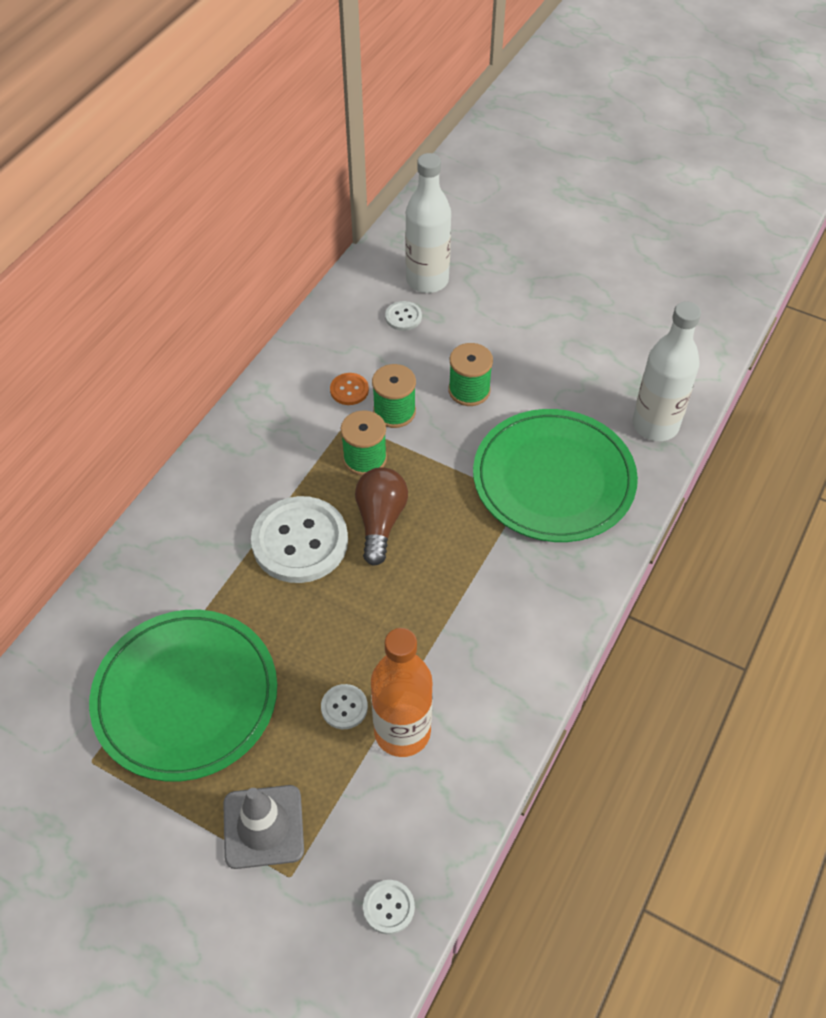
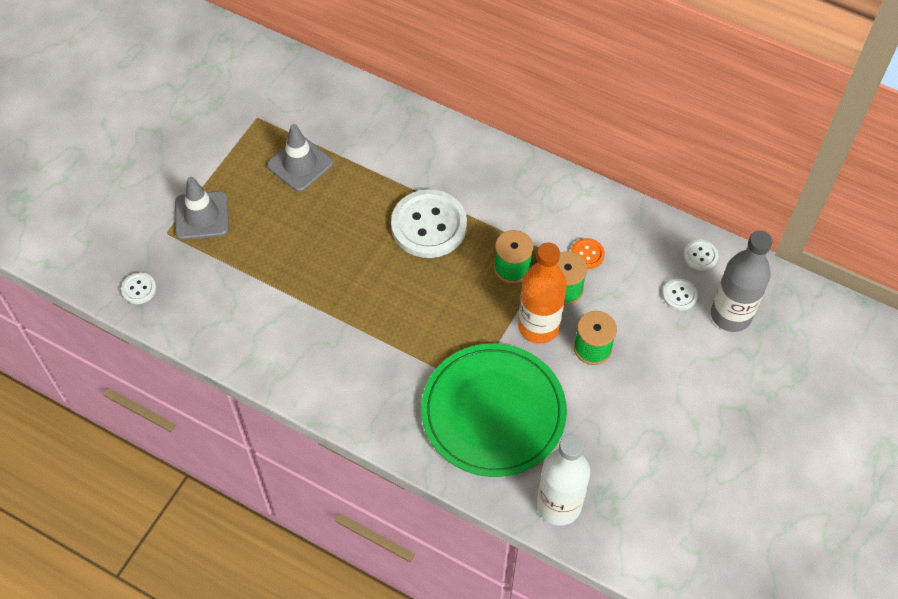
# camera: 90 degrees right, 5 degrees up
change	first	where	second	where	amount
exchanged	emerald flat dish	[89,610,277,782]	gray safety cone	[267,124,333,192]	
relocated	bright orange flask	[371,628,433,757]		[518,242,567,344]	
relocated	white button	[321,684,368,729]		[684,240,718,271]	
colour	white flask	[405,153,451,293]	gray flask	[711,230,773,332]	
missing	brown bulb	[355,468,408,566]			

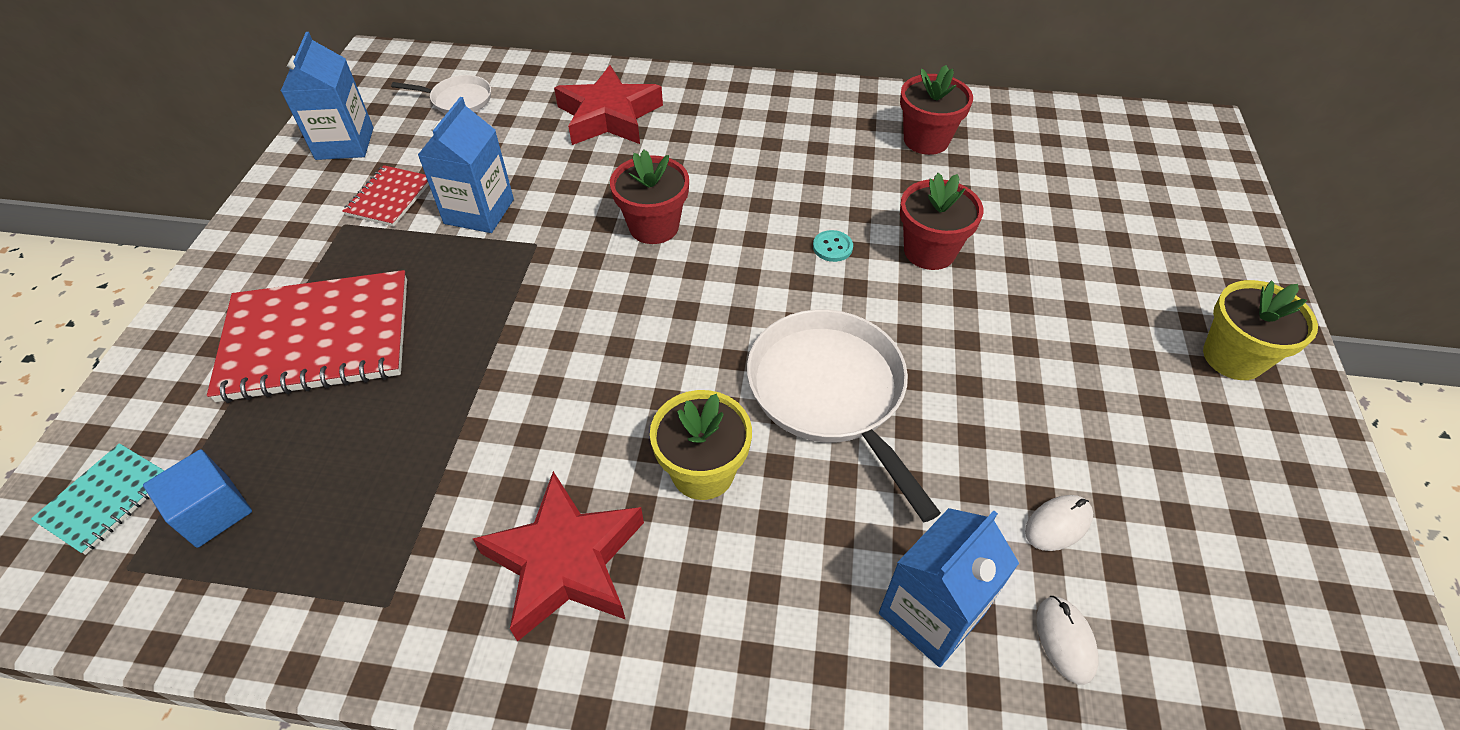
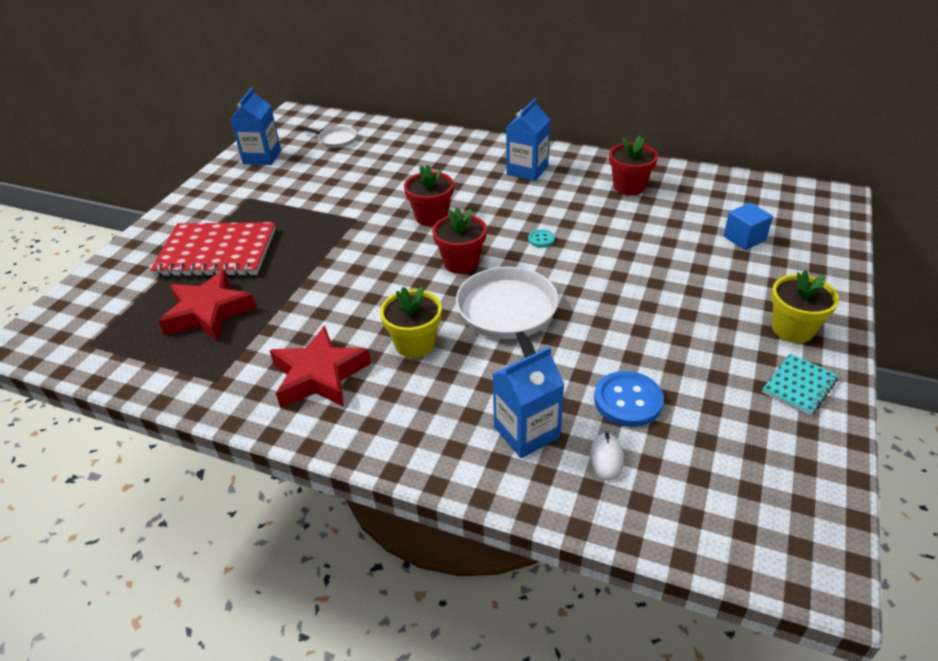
# camera: 15 degrees right, 10 degrees down
change	first	where	second	where	amount
relocated	scarlet five-pointed star	[554,65,663,145]		[159,270,256,341]	
relocated	scarlet flower pot	[900,173,983,270]		[432,207,487,274]	
relocated	cobalt carton	[418,97,514,233]		[506,98,550,181]	
exchanged	white mouse	[1025,495,1093,551]	cobalt button	[594,371,664,427]	
relocated	cobalt block	[143,449,252,548]		[723,203,773,250]	
relocated	aqua notepad	[31,443,164,555]		[762,354,839,416]	
missing	scarlet notepad	[342,165,429,227]			

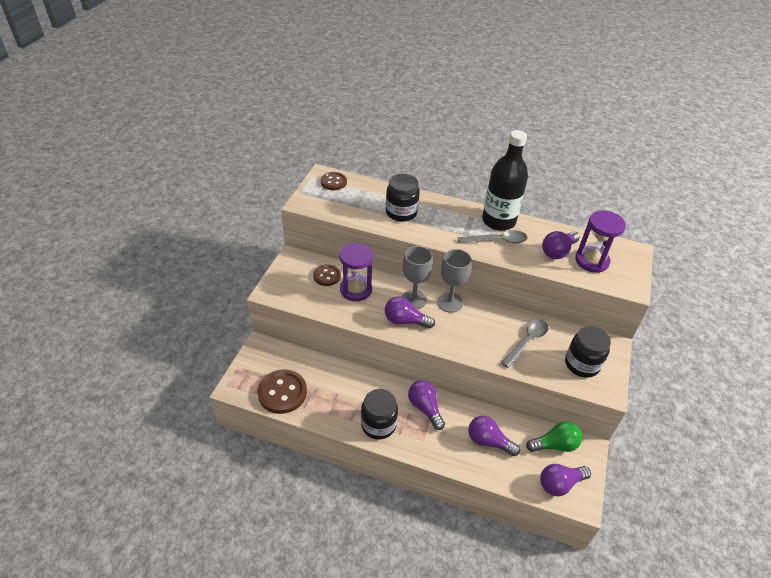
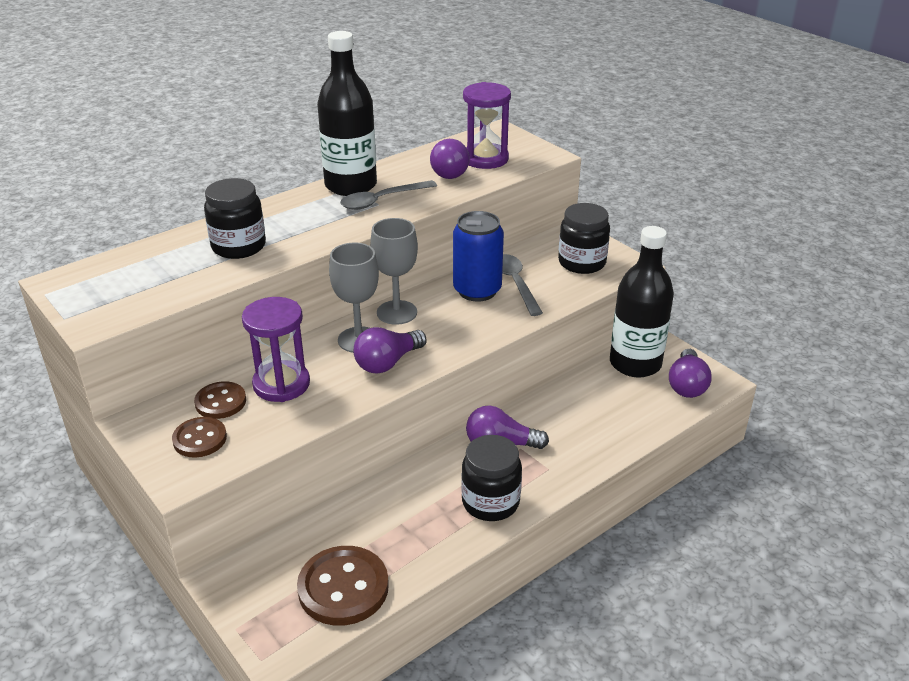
# camera: 55 degrees left, 10 degrees down
change	first	where	second	where	amount
relocated	brown button	[321,172,347,190]		[172,417,227,458]	
spun	gray teaspoon	[458,230,527,243]		[340,180,437,210]	150 degrees counterclockwise
appeared			cobalt tin	[453,211,504,302]	
exchanged	emerald bulb	[526,421,582,452]	jet-black flask	[610,226,674,377]	
missing	purple bulb	[468,416,520,456]			

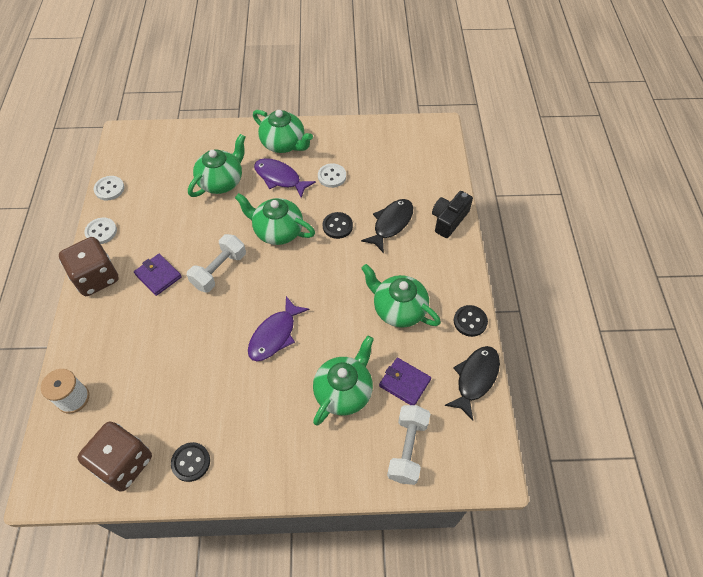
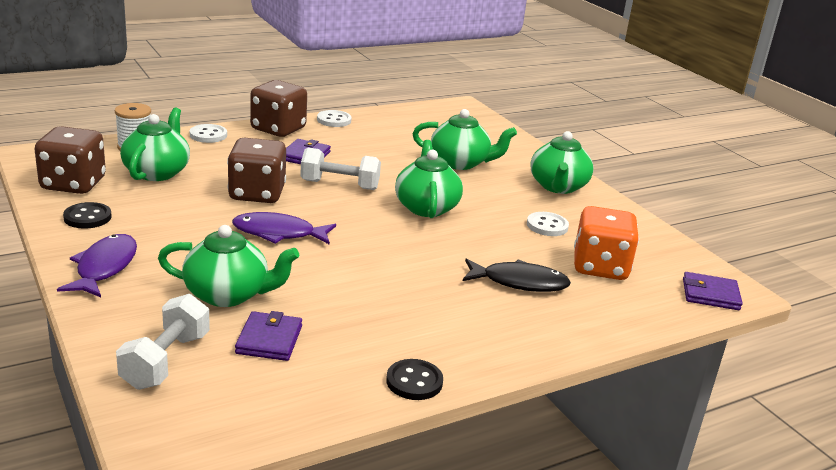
# camera: 60 degrees right, 30 degrees down
change	first	where	second	where	amount
relocated	purple fish	[254,158,316,198]		[57,234,137,297]	
spun	white hand weight	[387,405,430,485]		[116,294,210,390]	60 degrees counterclockwise
relocated	emerald teapot	[361,264,441,328]		[120,108,190,181]	
relocated	white button	[94,176,124,201]		[190,124,227,143]	
appeared			brown dice	[227,137,286,203]	
appeared			bright orange dice	[574,206,639,280]	
appeared			purple wallet	[683,272,743,310]	
missing	jet-black button	[323,212,353,239]			
missing	jet-black camera	[432,191,473,238]			
missing	jet-black fish	[444,346,500,421]			

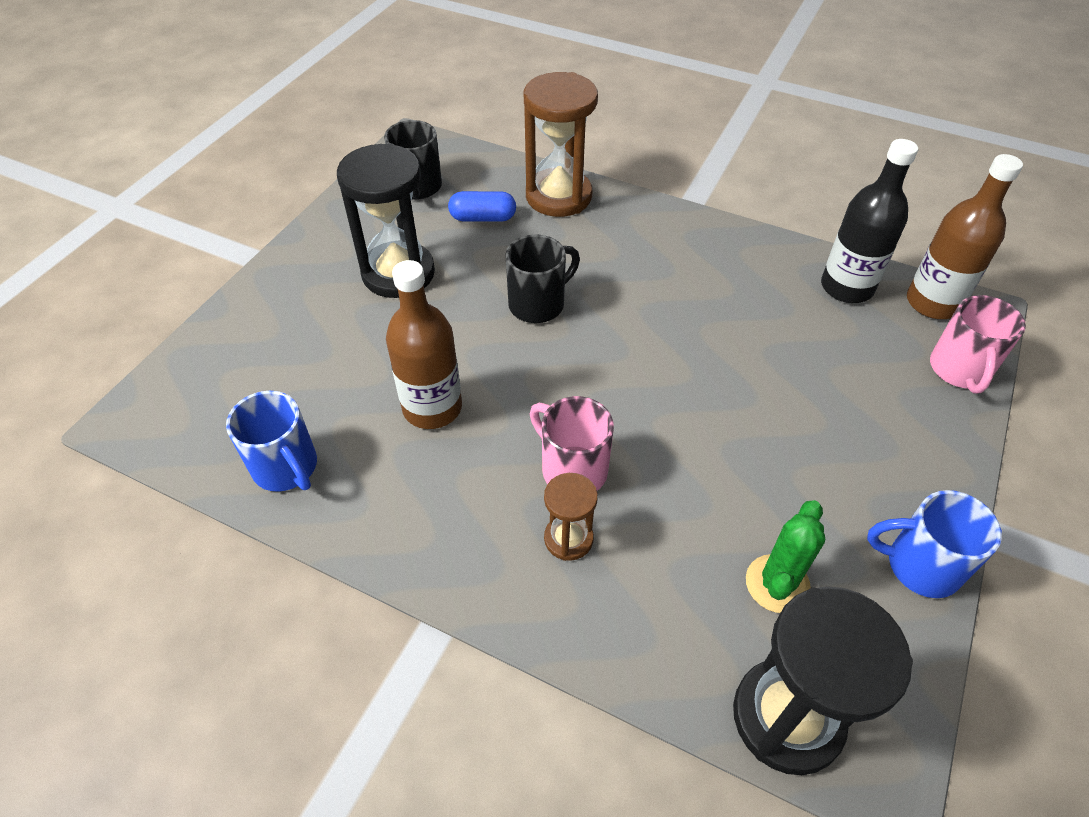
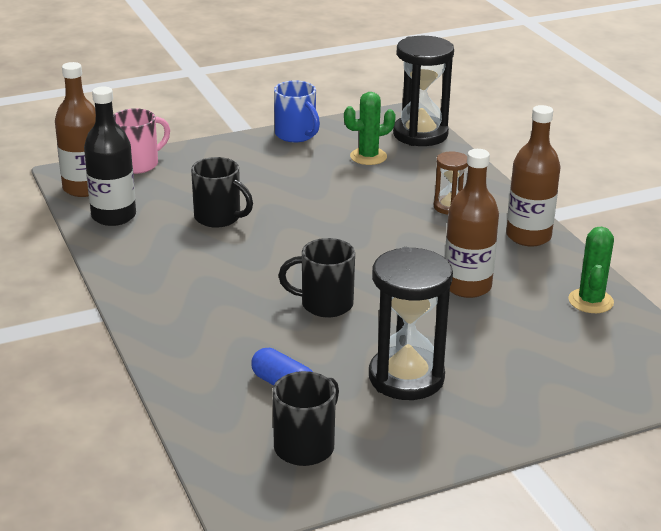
# camera: 140 degrees left, 20 degrees down
change	first	where	second	where	amount
appeared			jet-black tea mug	[191,157,253,228]	
appeared			brown flask	[506,105,561,246]	
exchanged	cobalt tea mug	[226,391,317,492]	emerald prickly plant	[568,227,614,313]	
missing	brown sandglass	[524,72,598,217]			
missing	rosy tea mug	[530,396,614,491]			

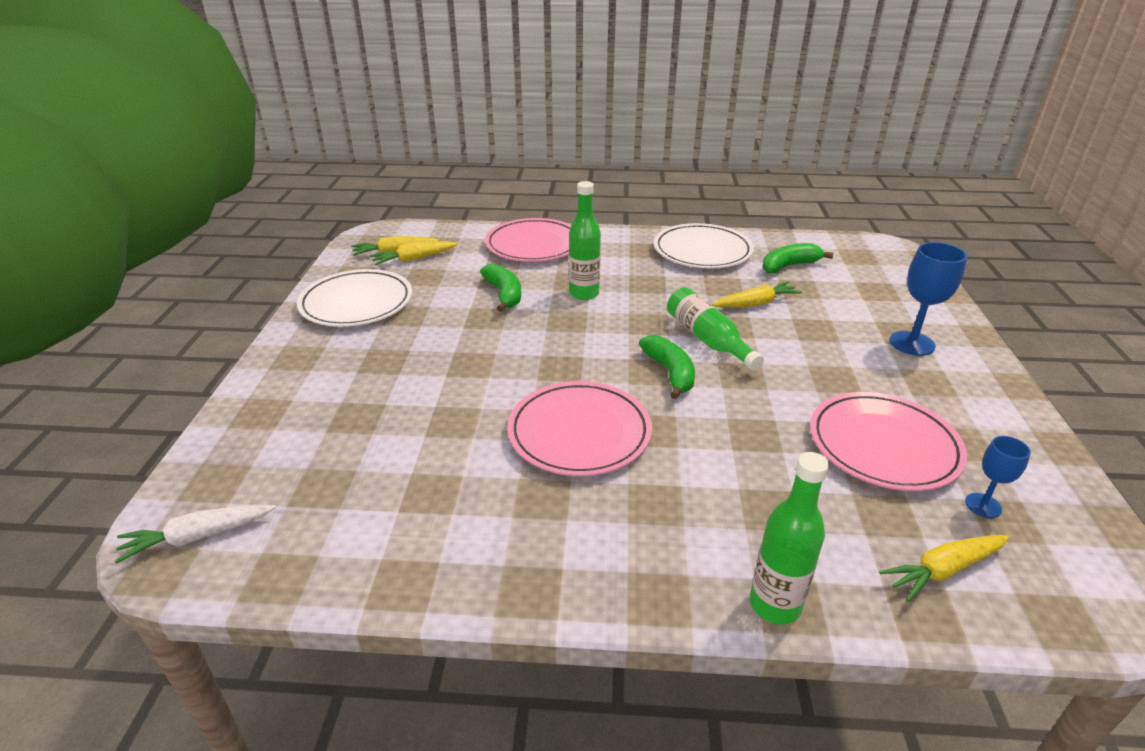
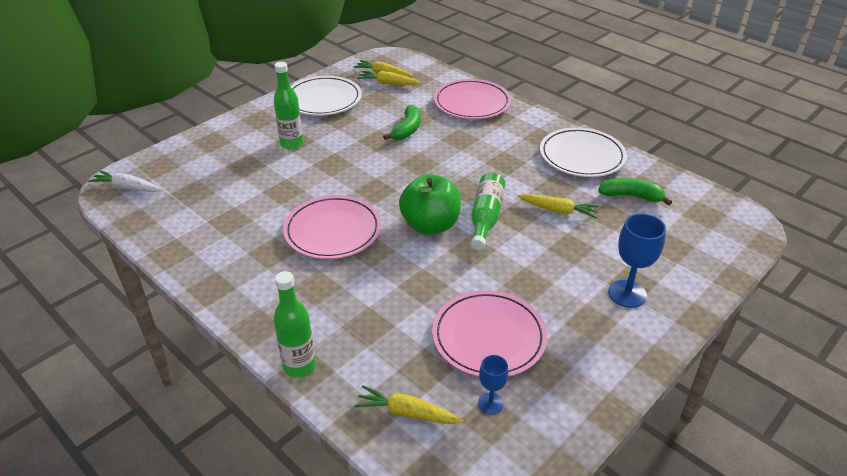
# camera: 40 degrees right, 5 degrees up
change	first	where	second	where	amount
relocated	emerald flask	[569,181,601,300]		[274,62,304,149]	
exchanged	emerald toy banana	[639,335,695,399]	emerald apple fruit	[399,174,461,235]	

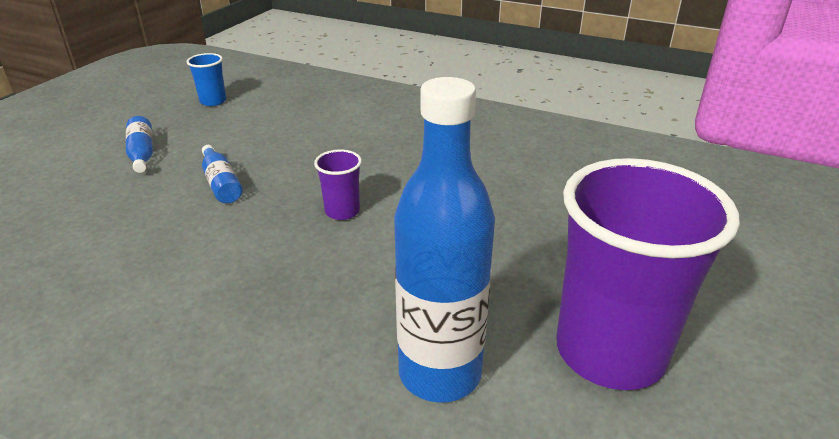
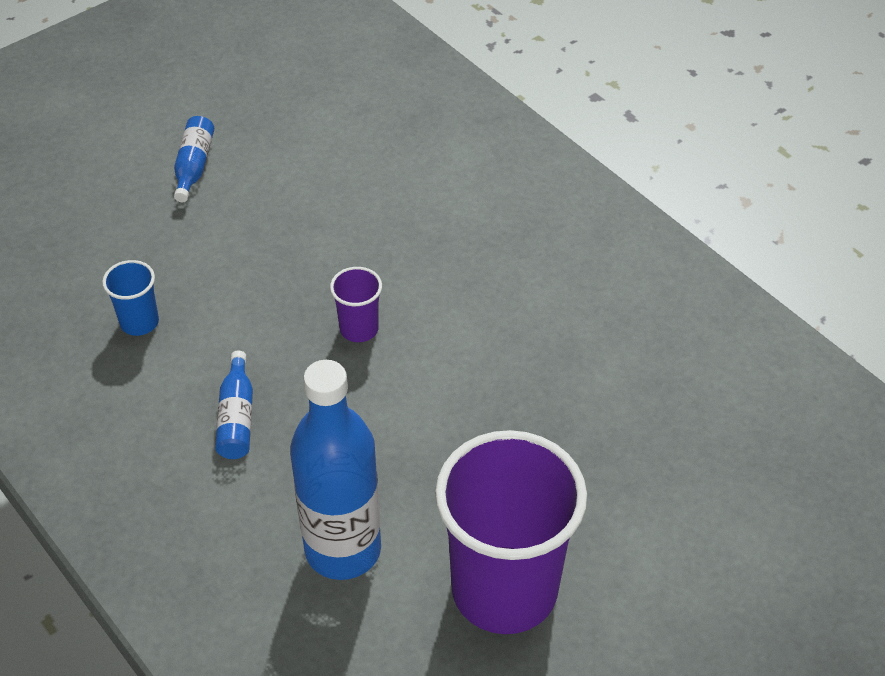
# camera: 25 degrees right, 15 degrees up
change	first	where	second	where	amount
relocated	cobalt tumbler	[187,53,226,106]		[102,260,159,336]	
relocated	cobalt flask	[202,145,243,204]		[215,350,253,459]	

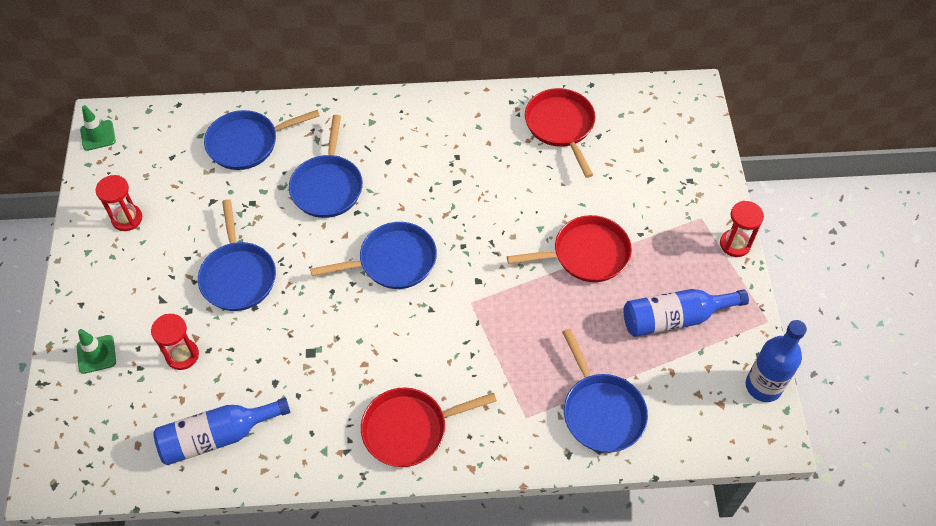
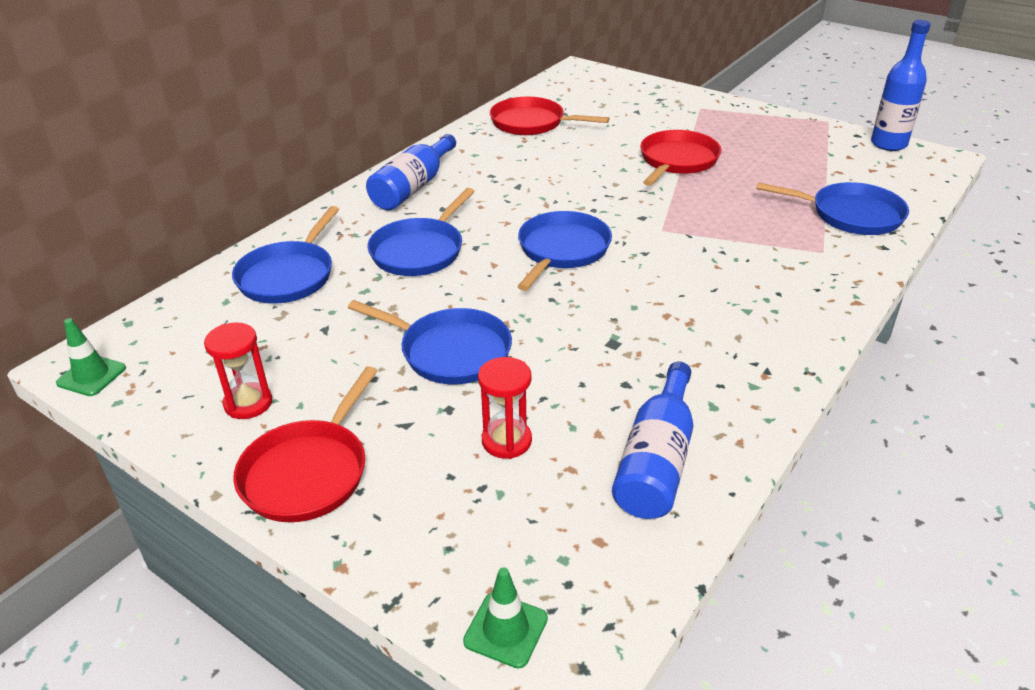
# camera: 50 degrees left, 20 degrees down
change	first	where	second	where	amount
relocated	scarlet frying pan	[361,388,497,467]		[233,366,377,522]	
relocated	cobalt flask	[624,289,749,337]		[366,134,456,210]	
spun	cobalt frying pan	[289,115,363,218]		[368,188,475,276]	75 degrees clockwise
relocated	emerald safety cone	[77,329,116,374]		[463,567,548,669]	
missing	scarlet sandglass	[720,201,764,257]			

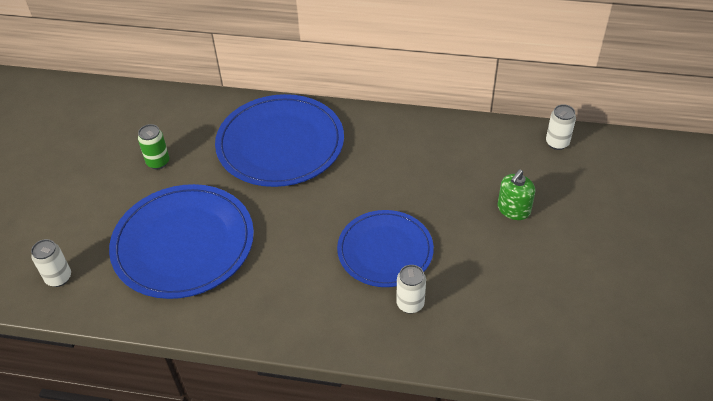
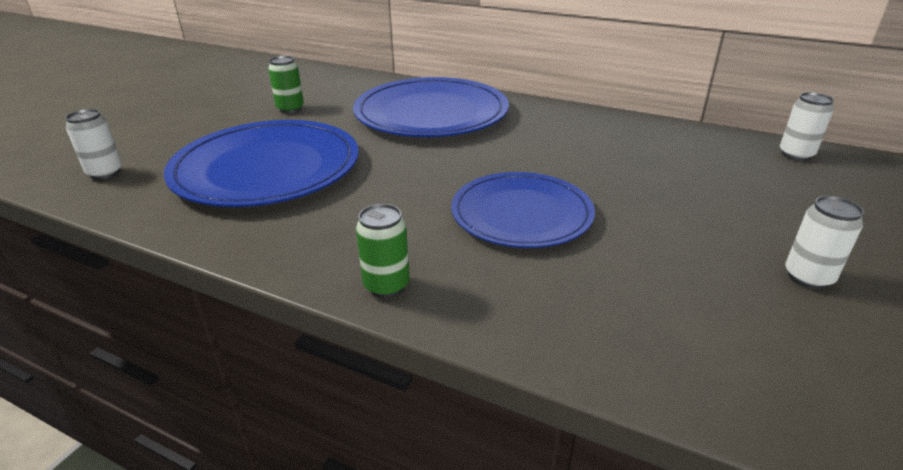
# camera: 15 degrees right, 15 degrees down
change	first	where	second	where	amount
appeared			emerald tin	[356,204,410,298]	
relocated	white tin	[396,265,426,314]		[785,196,864,289]	
missing	emerald soap pump	[497,169,535,220]			

